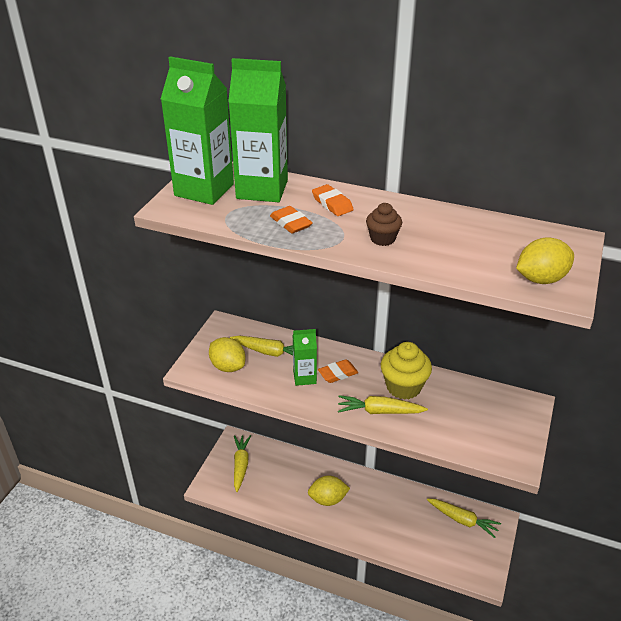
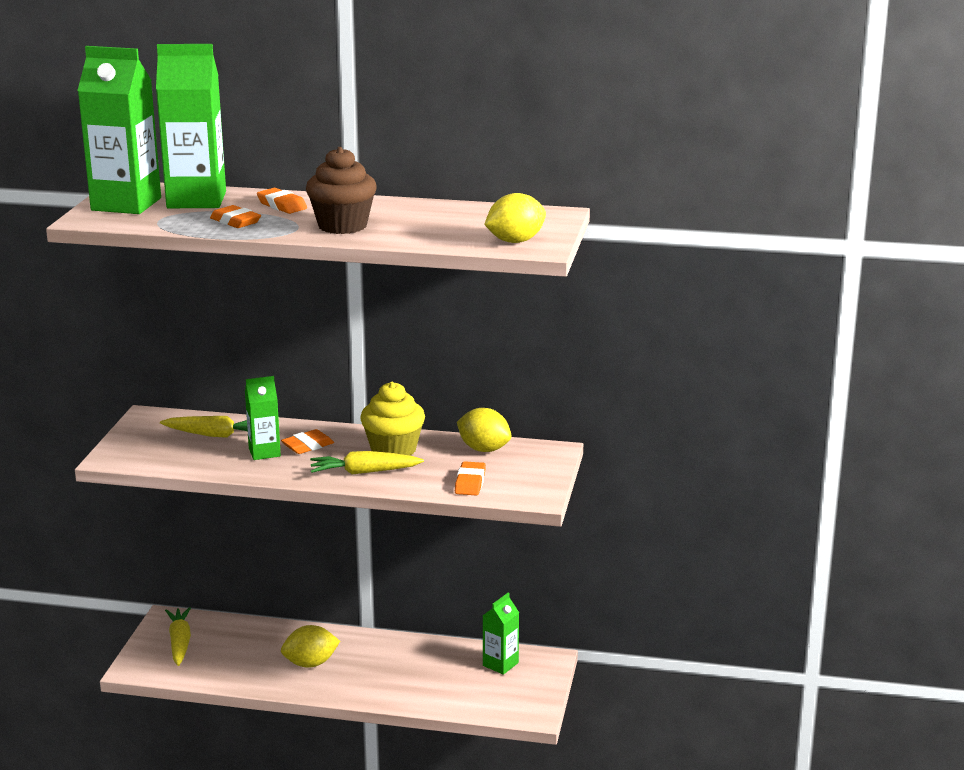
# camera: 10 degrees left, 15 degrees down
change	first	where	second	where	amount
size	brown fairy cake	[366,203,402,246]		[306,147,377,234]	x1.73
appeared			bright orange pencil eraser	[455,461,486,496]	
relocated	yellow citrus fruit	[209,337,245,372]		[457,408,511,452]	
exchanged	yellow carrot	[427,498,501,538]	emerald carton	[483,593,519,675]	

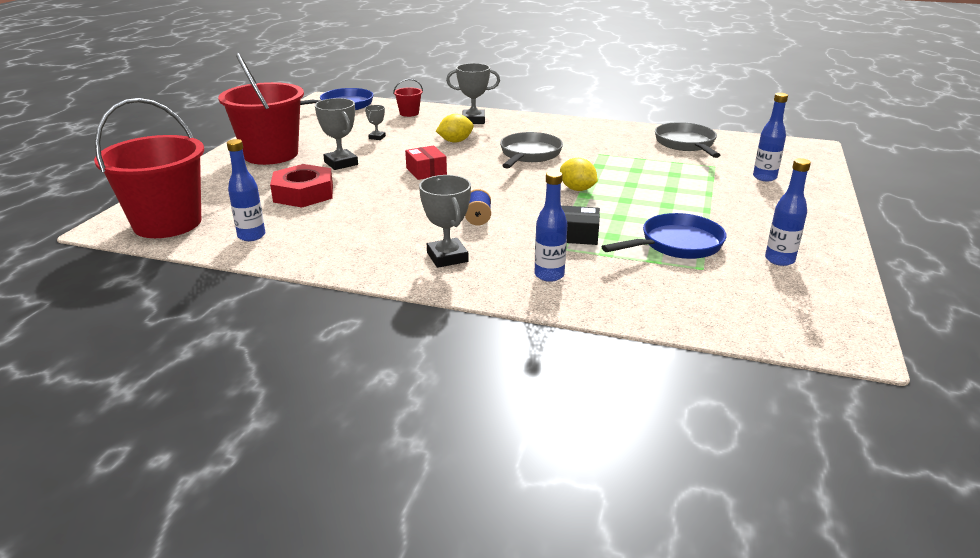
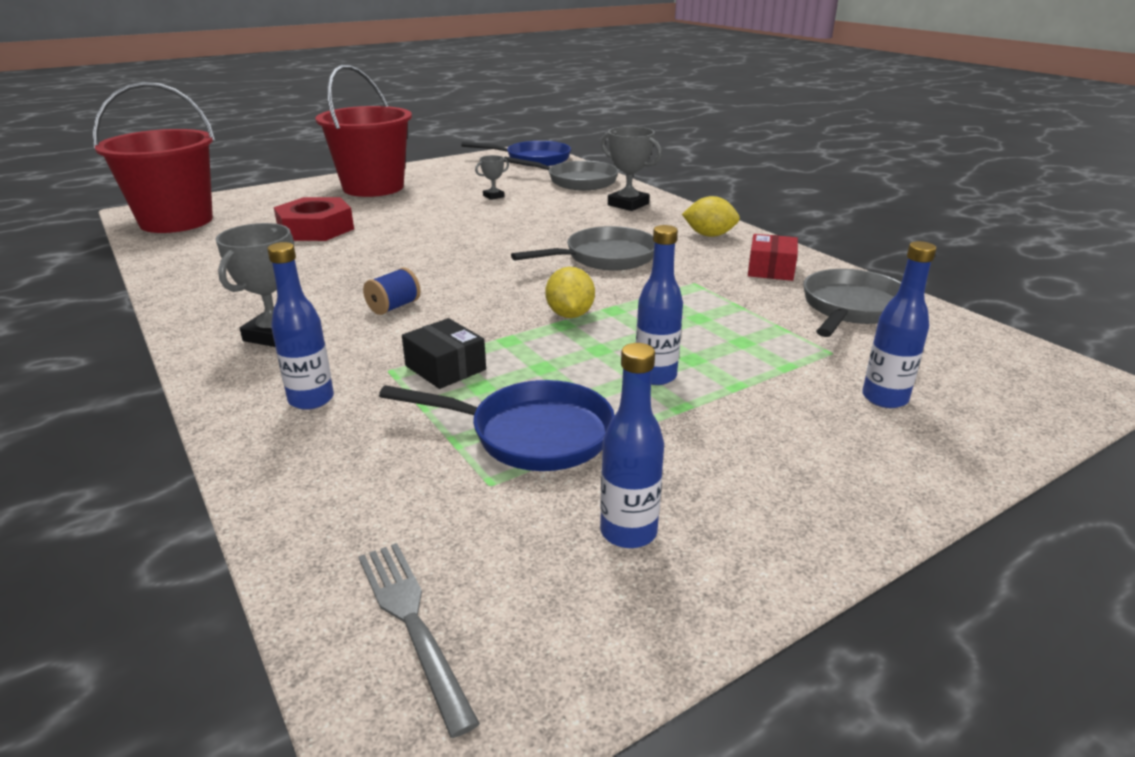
# camera: 40 degrees right, 0 degrees up
change	first	where	second	where	amount
appeared			gray fork	[358,543,480,738]	
exchanged	scarlet bucket	[393,79,423,117]	gray frying pan	[504,157,619,190]	
relocated	cobalt flask	[227,139,265,241]		[636,225,683,385]	
relocated	yellow citrus fruit	[436,114,474,143]		[682,196,740,237]	
relocated	scarlet package	[405,145,447,180]		[748,234,798,281]	
missing	gray trophy	[315,98,358,170]			

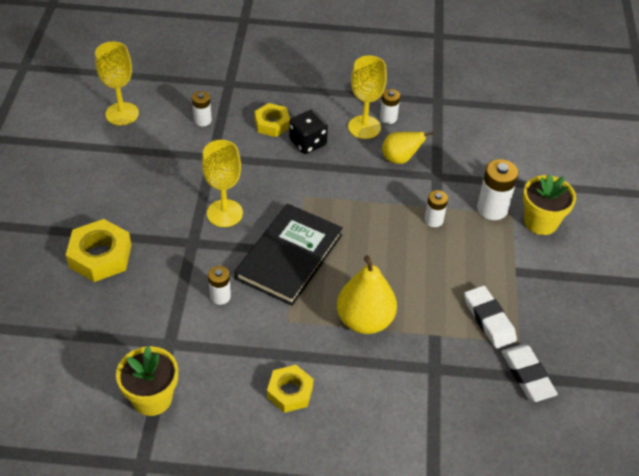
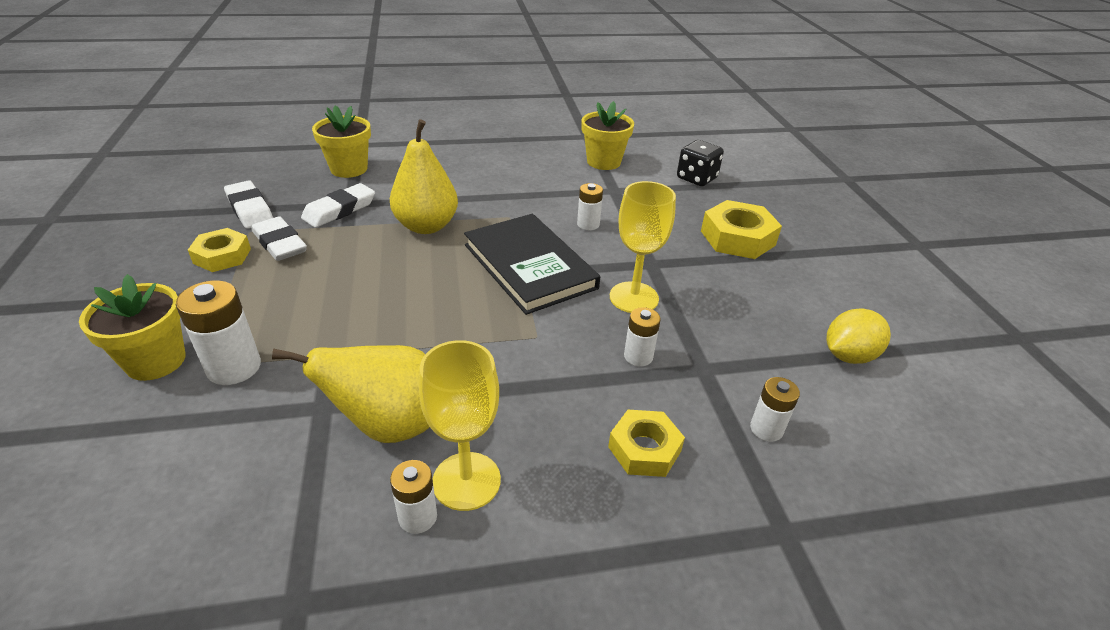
# camera: 165 degrees right, 10 degrees down
change	first	where	second	where	amount
relocated	yellow hexagon nut	[267,365,313,413]		[188,228,251,272]	
size	yellow pear fruit	[382,132,434,164]		[272,345,430,443]	x1.58
appeared			white pencil eraser	[301,183,375,228]	
appeared			yellow flower pot	[312,106,371,178]	
spun	jet-black hardcover	[234,204,343,306]		[464,214,600,315]	45 degrees counterclockwise
relocated	white AA battery	[425,190,448,227]		[624,307,661,367]	
relocated	jet-black dice	[289,110,328,154]		[677,140,724,186]	
appeared			yellow citrus fruit	[826,308,891,364]	
missing	yellow chalice	[95,41,139,125]			

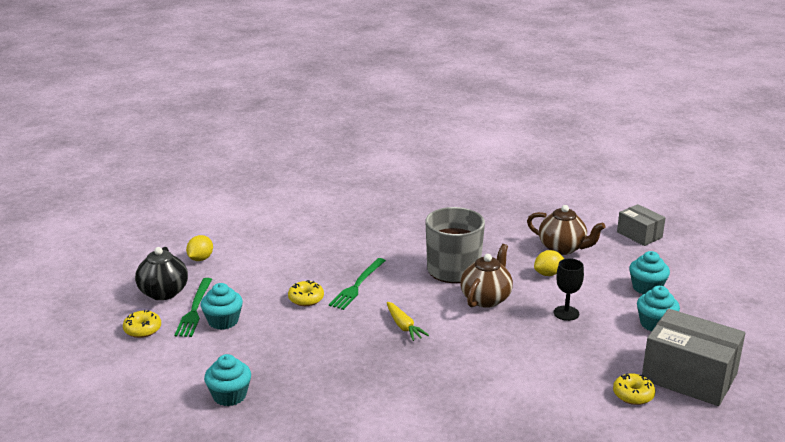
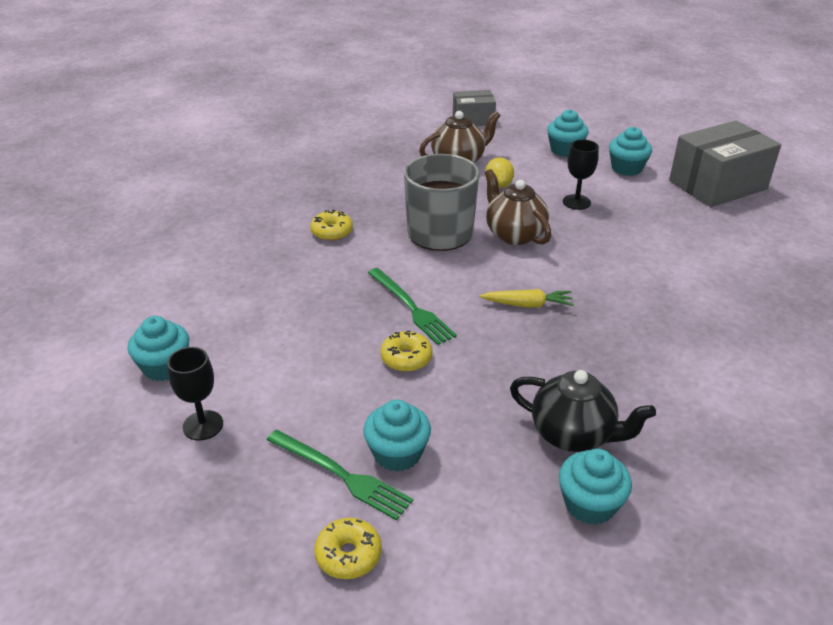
# camera: 60 degrees left, 10 degrees up
change	first	where	second	where	amount
appeared			aqua fairy cake	[128,316,189,381]	
exchanged	yellow citrus fruit	[186,235,213,261]	jet-black chalice	[167,347,223,440]	
relocated	yellow glazed donut	[613,373,655,405]		[310,210,353,241]	
relocated	jet-black teapot	[135,247,188,300]		[510,370,656,452]	

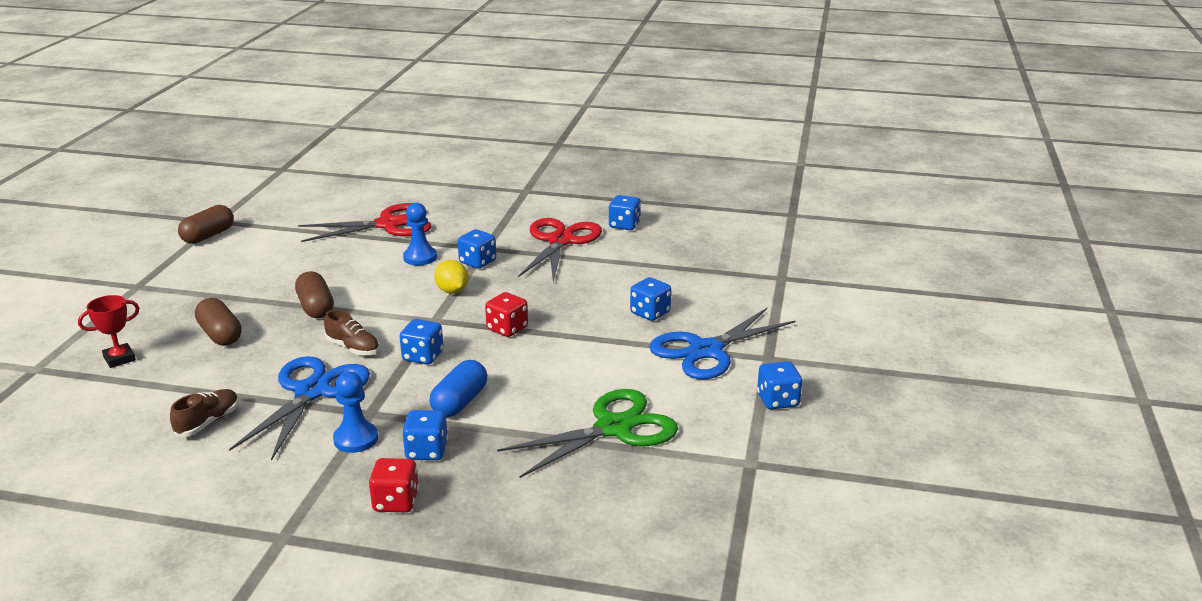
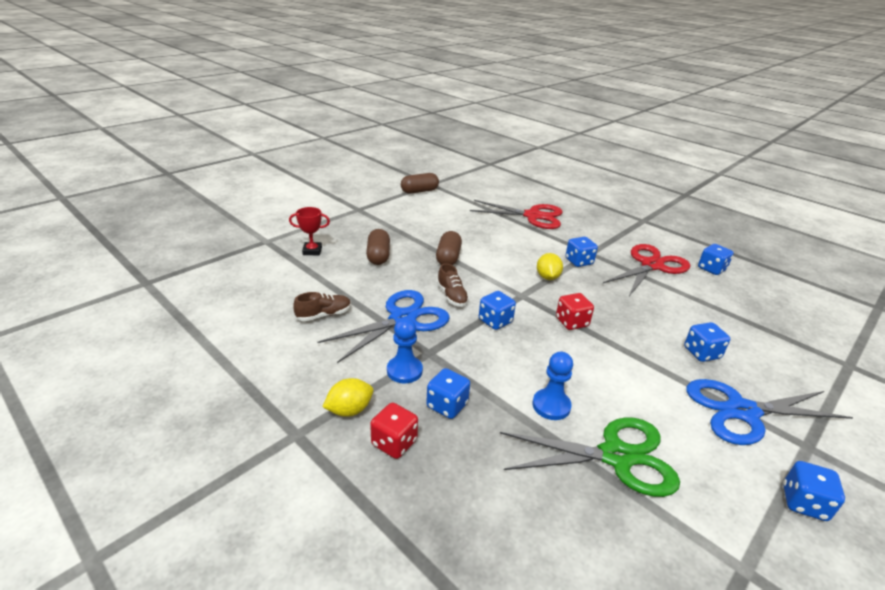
# camera: 30 degrees right, 5 degrees up
change	first	where	second	where	amount
appeared			yellow citrus fruit	[322,378,373,417]	
relocated	cobalt game pawn	[403,203,437,265]		[532,352,573,420]	
missing	cobalt capsule	[429,360,487,417]			

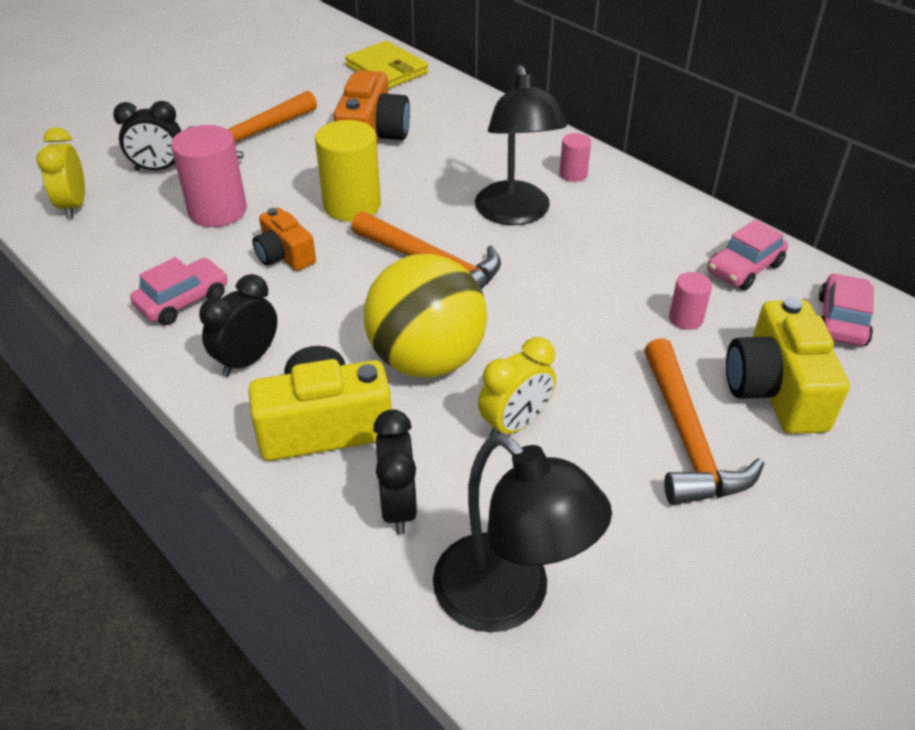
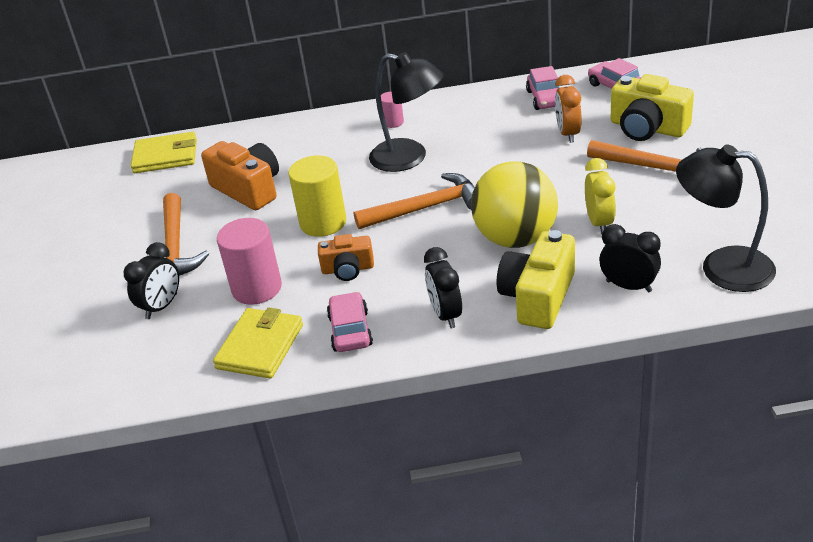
# camera: 50 degrees left, 5 degrees down
change	first	where	second	where	amount
appeared			yellow wallet	[213,307,303,378]	
exchanged	rosy solid cylinder	[669,272,712,330]	bright orange bedside clock	[555,75,582,143]	
spun	jet-black reading lamp	[433,433,612,632]		[676,145,776,292]	150 degrees counterclockwise
missing	yellow bedside clock	[36,127,85,219]			

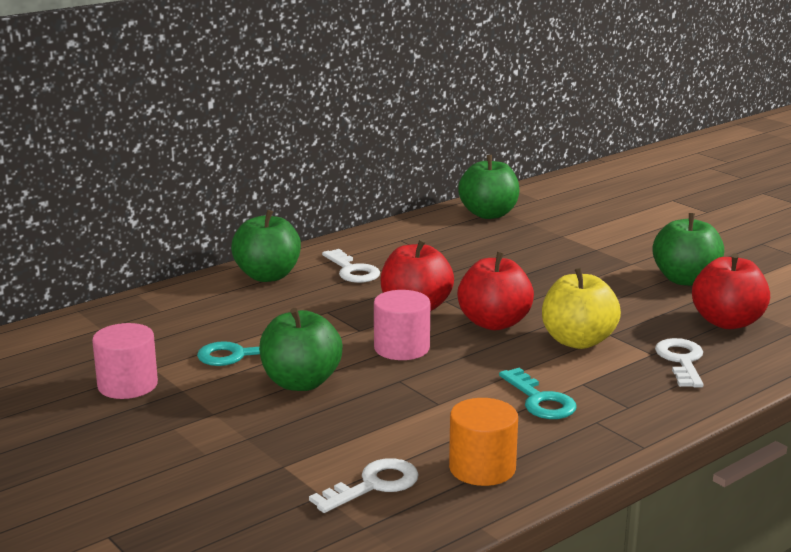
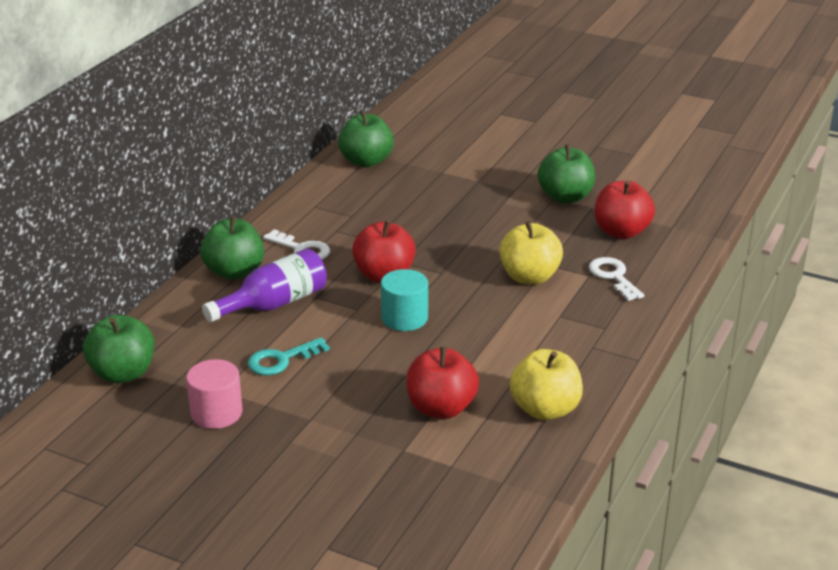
# camera: 25 degrees left, 10 degrees up
change	first	where	second	where	amount
relocated	emerald apple fruit	[259,308,343,391]		[83,315,154,383]	
appeared			purple flask	[202,249,327,322]	
colour	rosy solid cylinder	[374,290,430,360]	aqua solid cylinder	[381,269,428,331]	
relocated	scarlet apple fruit	[457,252,534,330]		[407,346,479,419]	
exchanged	bright orange solid cylinder	[449,398,518,486]	yellow apple fruit	[510,349,583,420]	
missing	white latchkey	[309,458,419,513]			
missing	aqua latchkey	[499,368,576,419]			

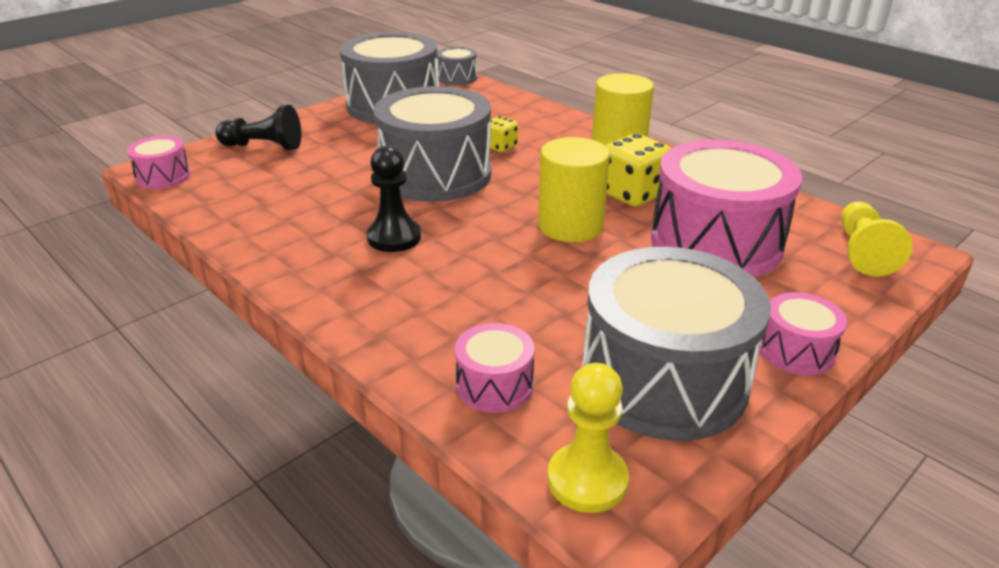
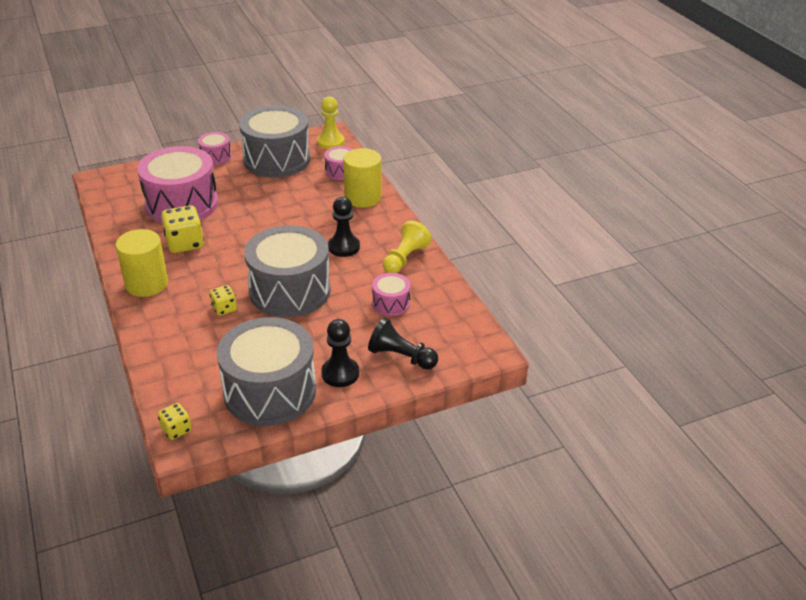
# camera: 160 degrees left, 5 degrees up
change	first	where	second	where	amount
exchanged	gray drum	[437,47,477,85]	yellow dice	[158,403,192,440]	
appeared			jet-black game pawn	[321,319,359,387]	
relocated	yellow solid cylinder	[538,137,610,242]		[343,148,381,208]	
relocated	rosy drum	[127,136,191,189]		[372,273,411,316]	
relocated	yellow game pawn	[841,201,913,276]		[383,220,431,273]	

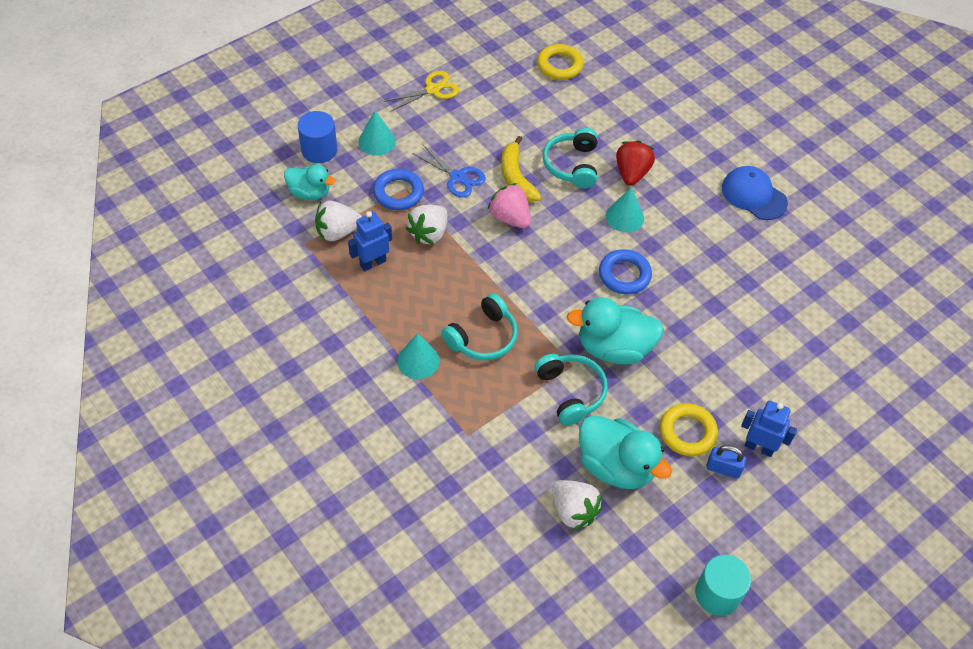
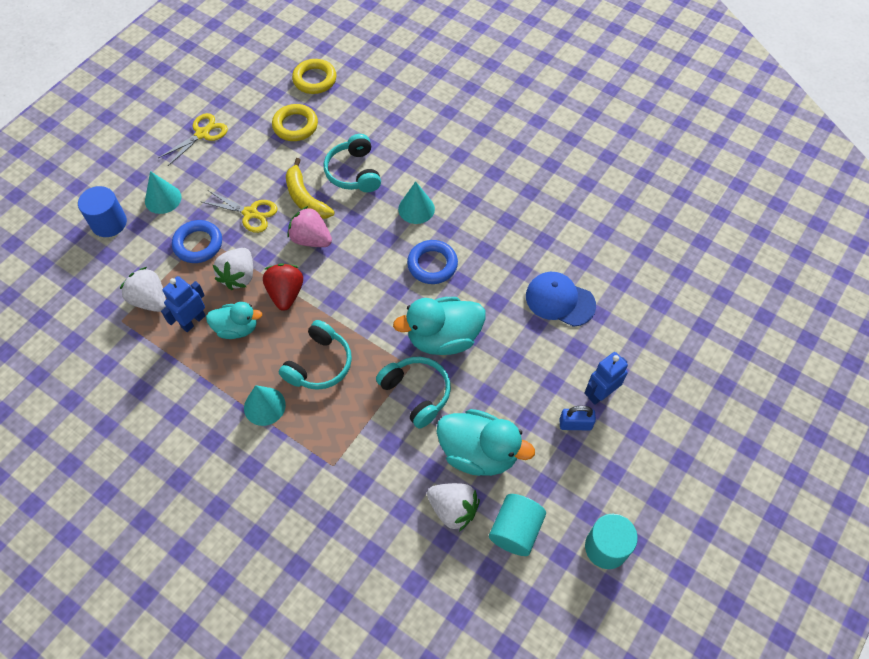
# camera: 15 degrees left, 5 degrees up
change	first	where	second	where	amount
spun	white toy strawberry	[315,201,362,241]		[120,267,166,312]	75 degrees clockwise
colour	cobalt shears	[412,144,486,198]	yellow shears	[200,190,277,233]	
relocated	aqua duck	[284,164,335,200]		[206,302,262,339]	
relocated	scarlet toy strawberry	[616,140,655,186]		[263,263,303,311]	
relocated	yellow torus	[660,403,718,456]		[272,104,318,141]	
appeared			aqua solid cylinder	[489,494,546,556]	
relocated	cobalt peaked cap	[722,166,788,220]		[526,272,596,327]	
spun	cobalt robot figure	[741,401,797,457]		[585,352,628,405]	45 degrees counterclockwise

